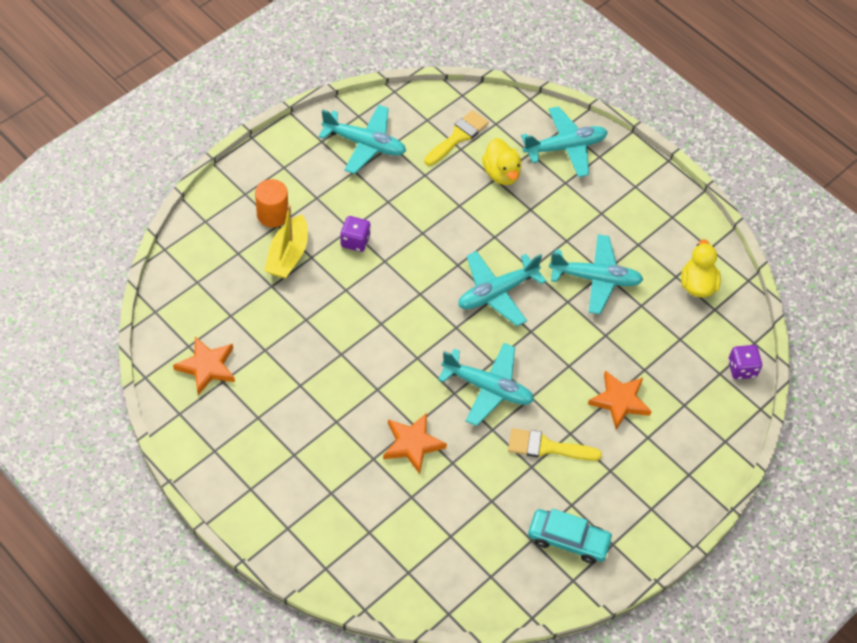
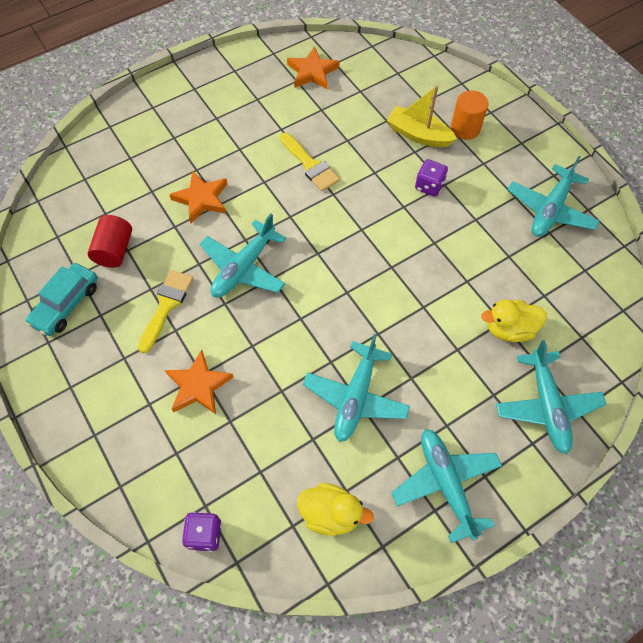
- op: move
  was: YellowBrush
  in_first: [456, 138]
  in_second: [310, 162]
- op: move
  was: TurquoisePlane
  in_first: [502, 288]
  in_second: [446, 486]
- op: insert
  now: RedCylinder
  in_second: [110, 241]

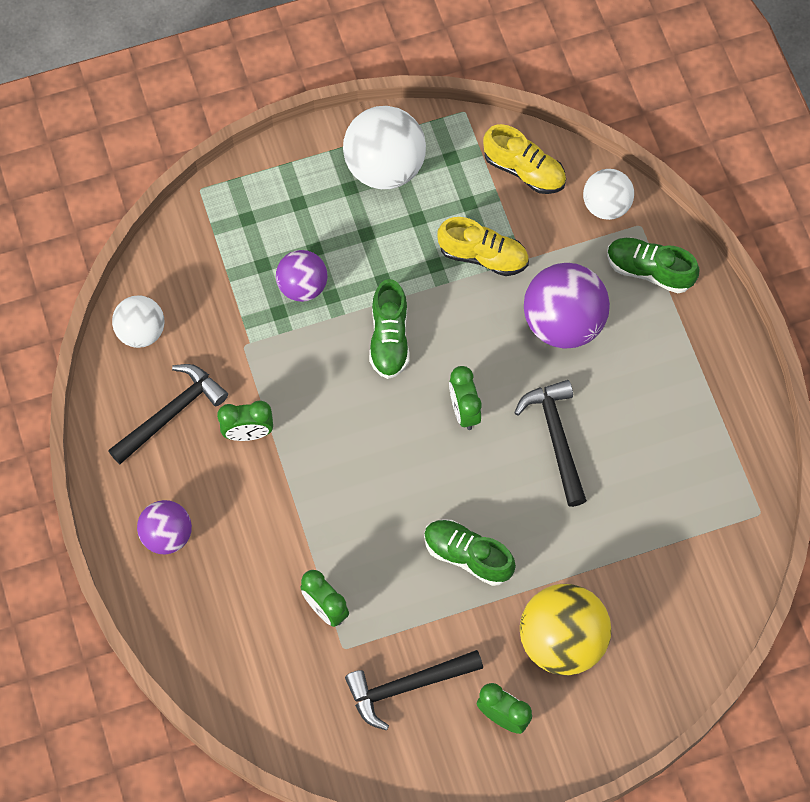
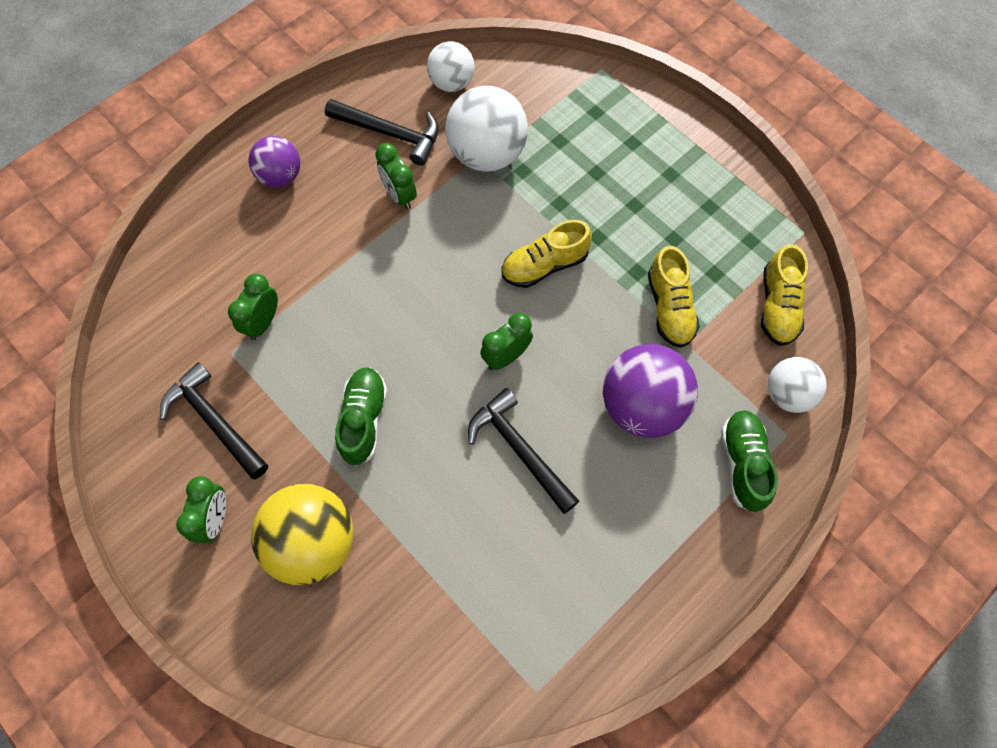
- op: move
  was: WhiteBall
  in_first: [384, 147]
  in_second: [486, 129]
- op: delete
  was: PurpleBall
  in_first: [301, 276]
- op: recolor
  was: GreenShoe
  now: YellowShoe
  in_first: [389, 329]
  in_second: [547, 254]
- op: rotate
  was: BlackHammer
  in_first: [550, 443]
  in_second: [523, 451]
  clockwise: -90

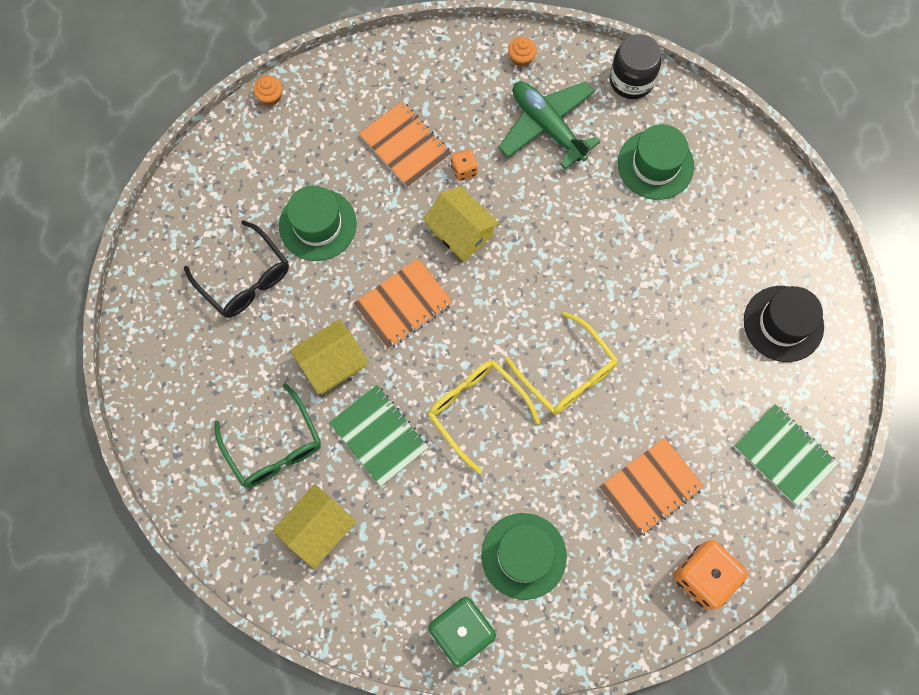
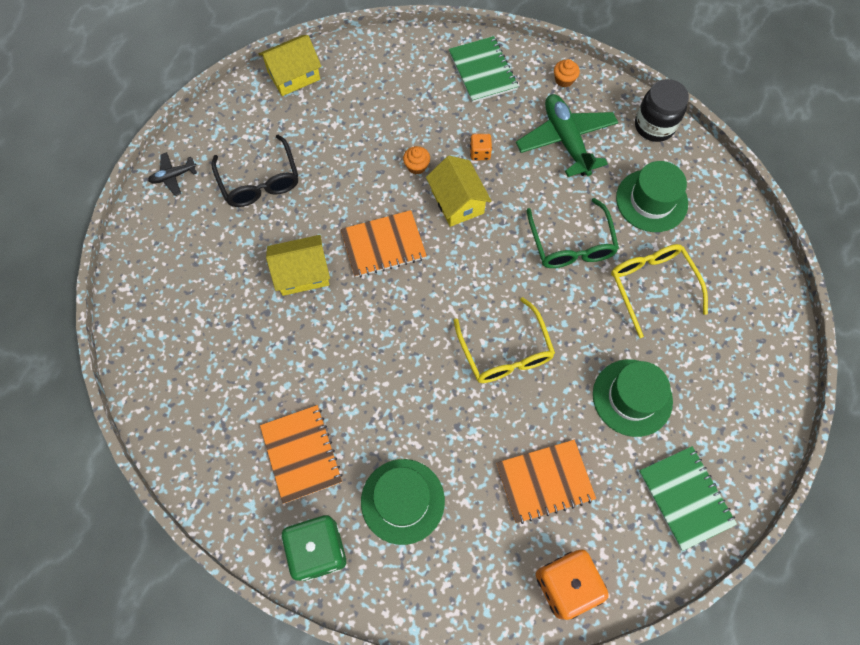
- op: move
  was: OrangeCupcake
  in_first: [267, 91]
  in_second: [416, 160]
- op: move
  was: OrangeNotebook
  in_first: [405, 144]
  in_second: [301, 454]
- op: move
  was: GreenHat
  in_first: [318, 223]
  in_second: [633, 398]
- op: delete
  was: BlackHat
  in_first: [784, 324]
- op: move
  was: YellowGlasses
  in_first: [484, 417]
  in_second: [659, 291]
- op: move
  was: GreenGlasses
  in_first: [267, 435]
  in_second: [572, 233]
- op: move
  was: GreenNotebook
  in_first: [379, 436]
  in_second: [484, 69]
- op: move
  was: YellowHouse
  in_first: [314, 526]
  in_second: [290, 65]
- op: insert
  now: BlackPlane
  in_second: [172, 174]

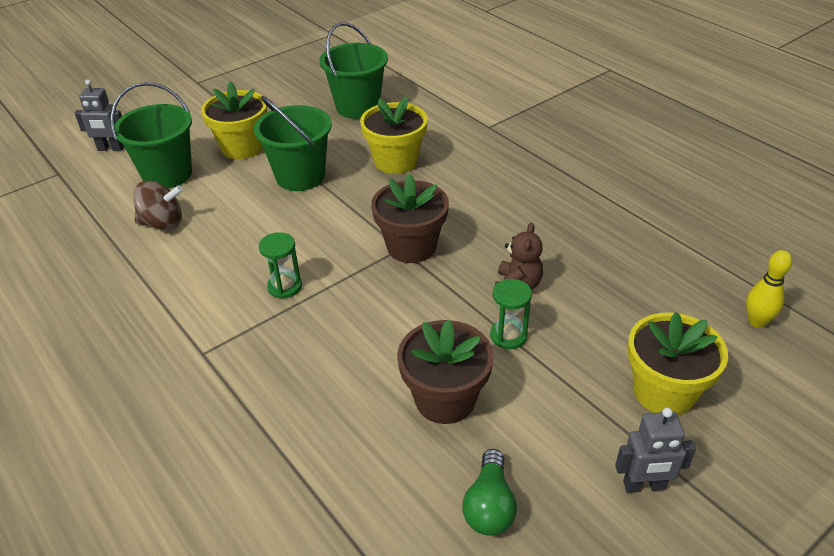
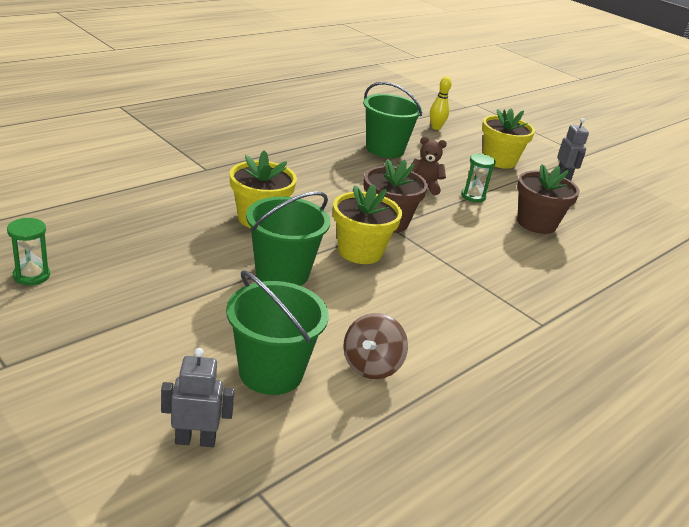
- op: move
  was: GreenBucket
  in_first: [353, 70]
  in_second: [393, 120]
- op: rotate
  was: GreyRobot
  in_first: [99, 115]
  in_second: [197, 397]
  clockwise: -90
- op: move
  was: YellowFlowerPot
  in_first: [234, 120]
  in_second: [367, 224]
- op: rotate
  was: BrownSpinningTop
  in_first: [158, 205]
  in_second: [375, 346]
  clockwise: -150
- op: move
  was: GreenHourglass
  in_first: [280, 265]
  in_second: [28, 251]
- op: delete
  was: GreenLightBulb
  in_first: [489, 492]

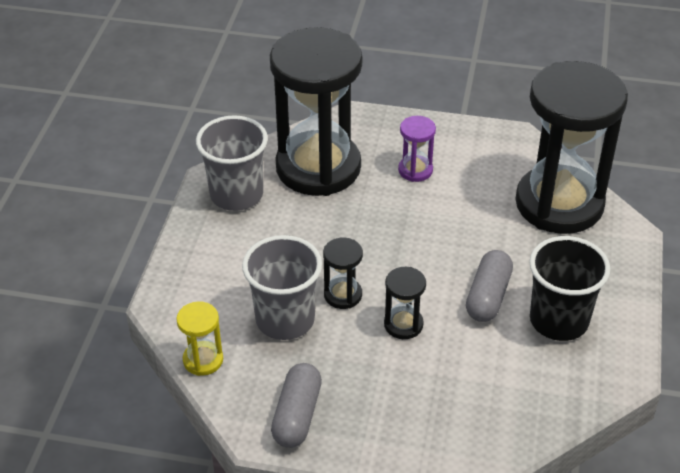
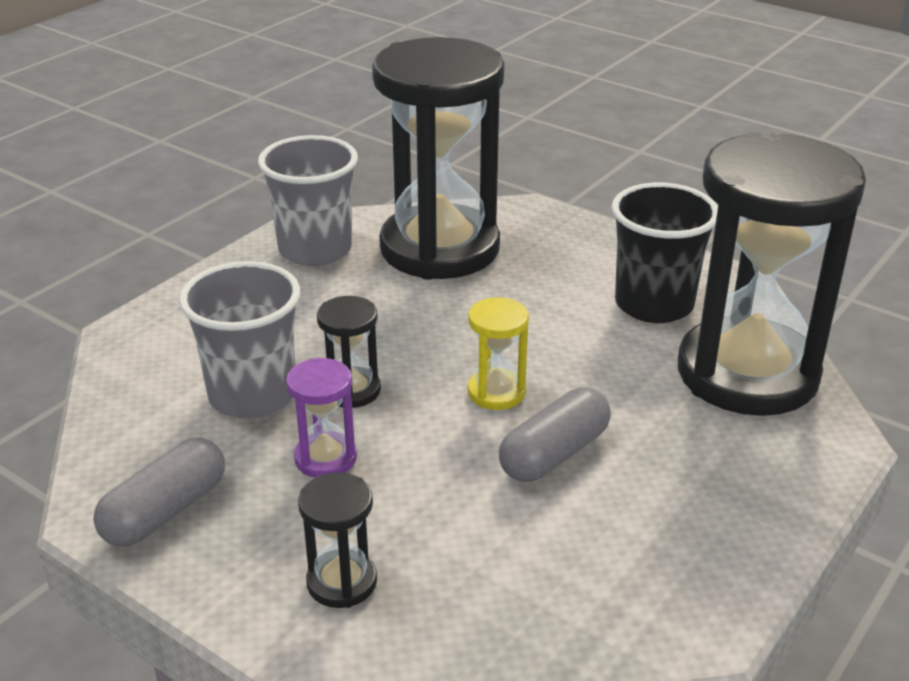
- op: move
  was: PurpleHourglass
  in_first: [417, 149]
  in_second: [321, 418]
- op: move
  was: BlackCup
  in_first: [569, 288]
  in_second: [664, 253]
- op: move
  was: BlackHourglass
  in_first: [405, 303]
  in_second: [337, 540]
- op: move
  was: YellowHourglass
  in_first: [199, 338]
  in_second: [498, 354]

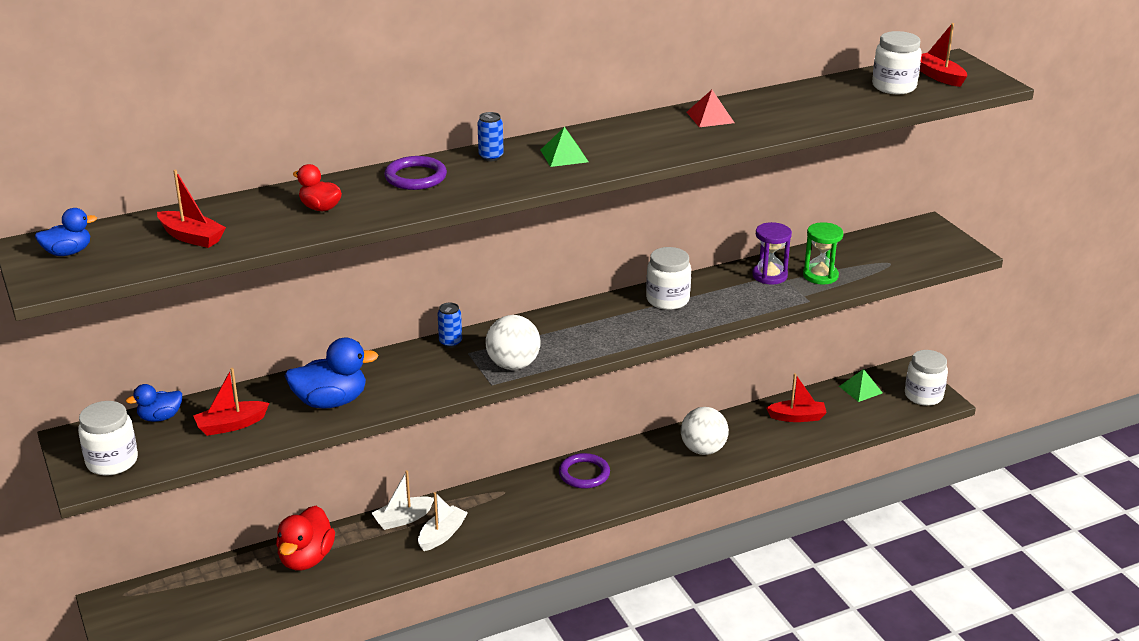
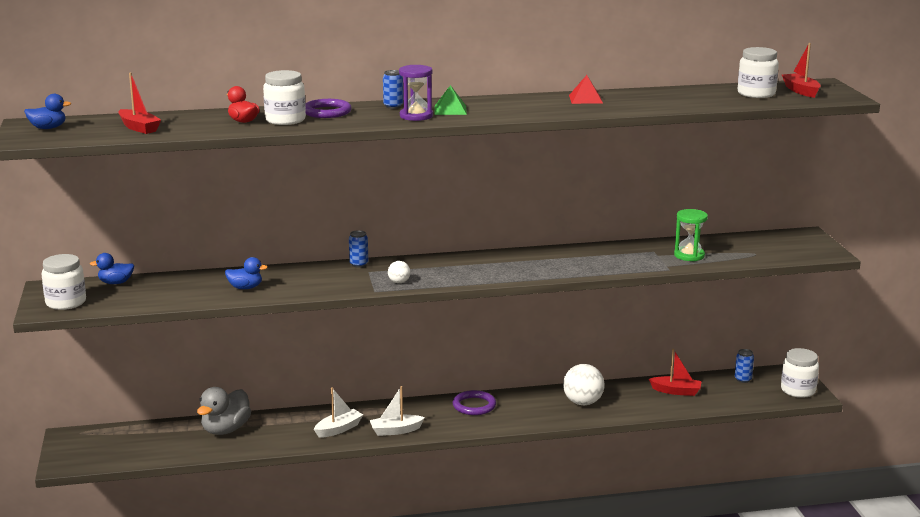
- op: move
  was: PurpleHourglass
  in_first: [772, 253]
  in_second: [416, 93]
- op: move
  was: WhiteJar
  in_first: [668, 278]
  in_second: [284, 97]
- op: resize
  was: WhiteBall
  in_first: [513, 342]
  in_second: [399, 272]
  ratio: 0.5
- op: resize
  was: BlueDuck
  in_first: [331, 373]
  in_second: [246, 273]
  ratio: 0.58
- op: delete
  was: RedBoat
  in_first: [231, 402]
- op: replace
  was: GreenPyramid
  now: BlueCan
  in_first: [861, 385]
  in_second: [744, 366]
- op: move
  was: WhiteBoat
  in_first: [403, 500]
  in_second: [397, 411]
- op: recolor
  was: RedDuck
  now: GreyDuck
  in_first: [305, 538]
  in_second: [224, 411]

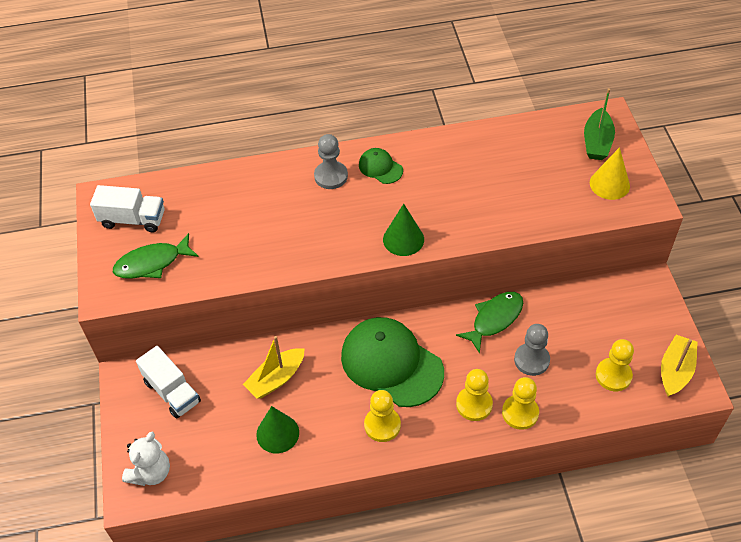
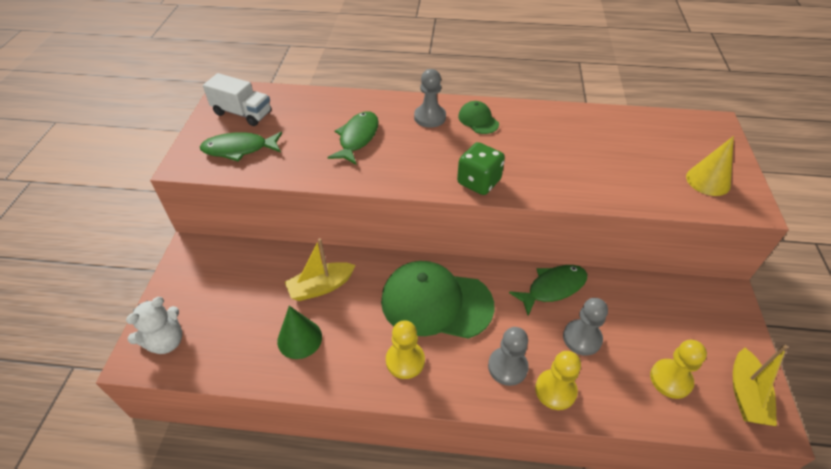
- op: delete
  was: GreenBoat
  in_first: [599, 124]
- op: replace
  was: GreenCone
  now: GreenDice
  in_first: [403, 230]
  in_second: [481, 168]
- op: rotate
  was: GreenCap
  in_first: [392, 362]
  in_second: [438, 300]
  clockwise: -45
- op: rotate
  was: YellowBoat
  in_first: [679, 365]
  in_second: [760, 385]
  clockwise: 150
- op: delete
  was: WhiteTruck
  in_first: [168, 382]
- op: recolor
  was: YellowPawn
  now: GreyPawn
  in_first: [474, 395]
  in_second: [508, 356]
- op: insert
  now: GreenFish
  in_second: [353, 137]

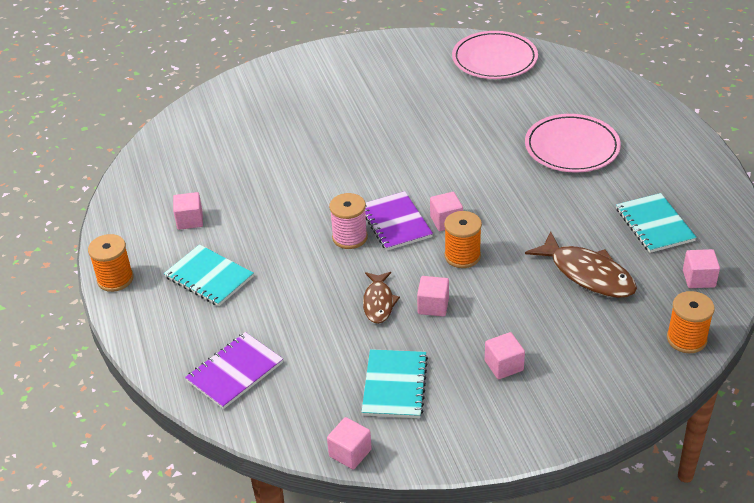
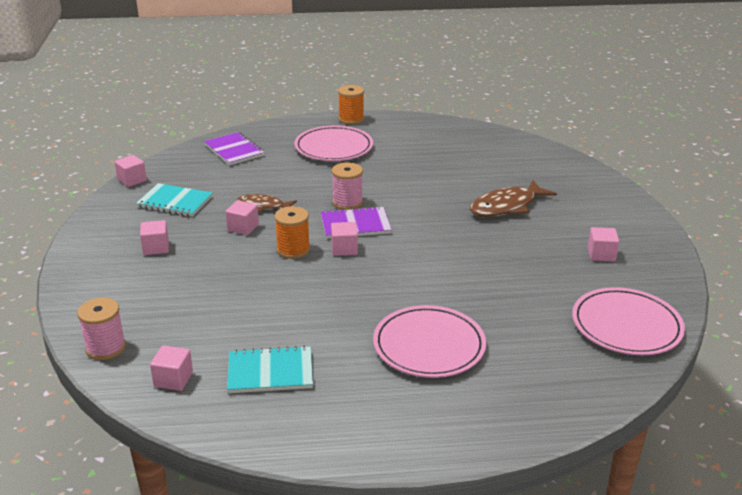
- op: move
  was: PinkCube
  in_first: [188, 211]
  in_second: [603, 244]
- op: move
  was: BrownFish
  in_first: [581, 264]
  in_second: [513, 198]
- op: replace
  was: TurquoiseNotebook
  now: PinkPlate
  in_first: [209, 275]
  in_second: [333, 143]
- op: recolor
  was: OrangeSpool
  now: PinkSpool
  in_first: [691, 322]
  in_second: [101, 329]

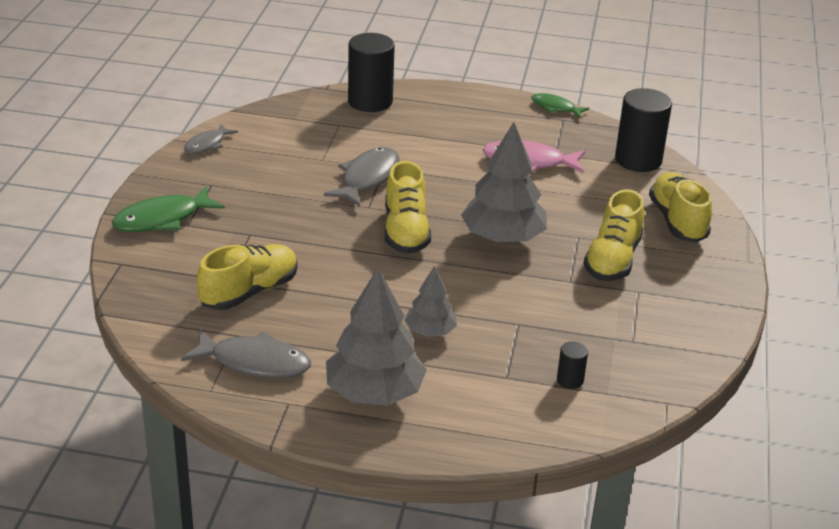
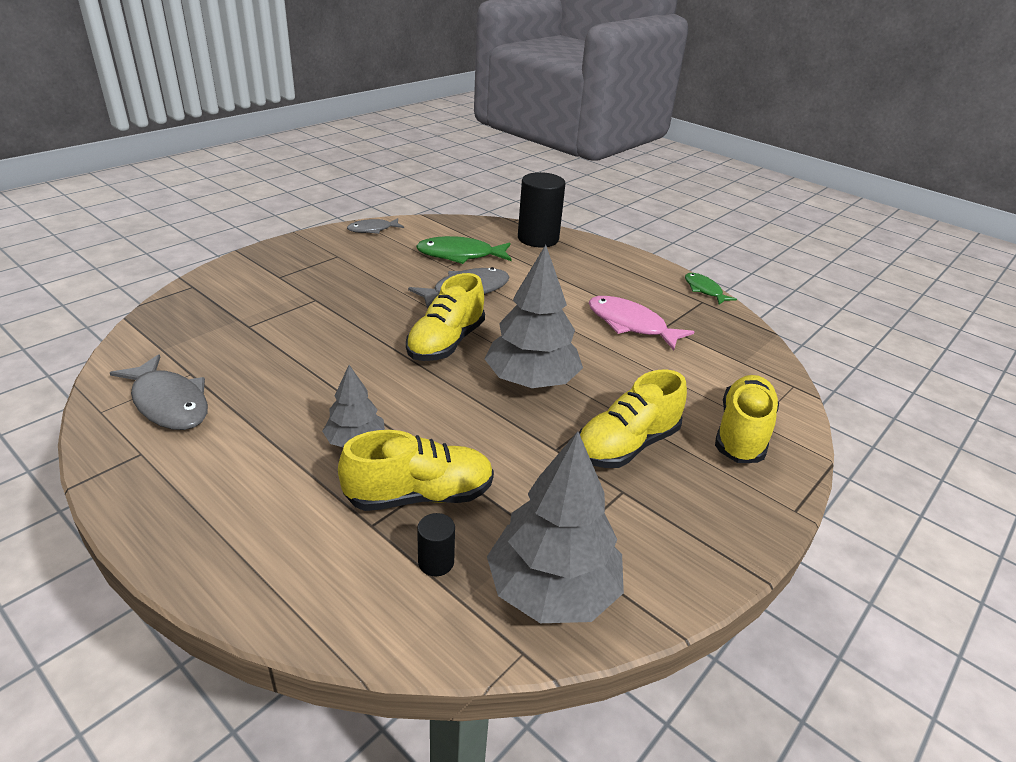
- op: delete
  was: BlackCylinder
  in_first: [643, 130]
- op: move
  was: GreenFish
  in_first: [168, 209]
  in_second: [464, 250]
- op: move
  was: YellowShoe
  in_first: [247, 277]
  in_second: [416, 470]
- op: move
  was: GreyTree
  in_first: [376, 336]
  in_second: [555, 527]

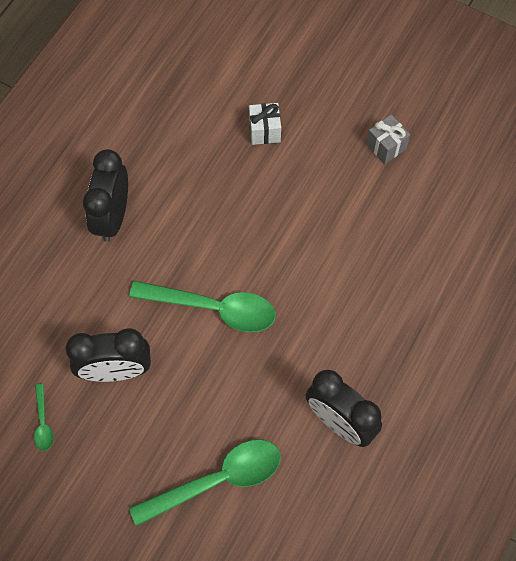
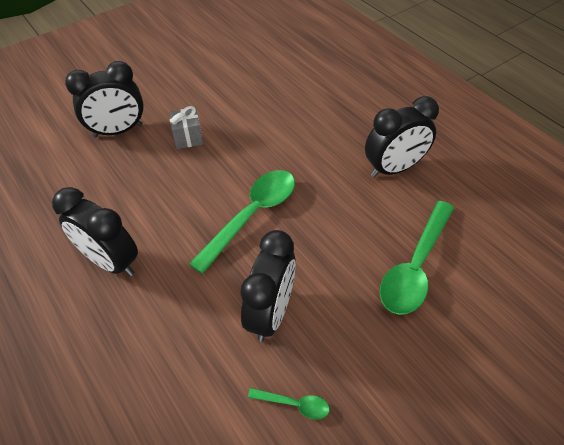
- op: replace
  was: WhiteGift
  now: BlackClock
  in_first: [265, 124]
  in_second: [104, 99]
- op: move
  was: GreyGift
  in_first: [388, 139]
  in_second: [186, 127]
- op: rotate
  was: GreenSpoon
  in_first: [205, 483]
  in_second: [417, 258]
  clockwise: -150

